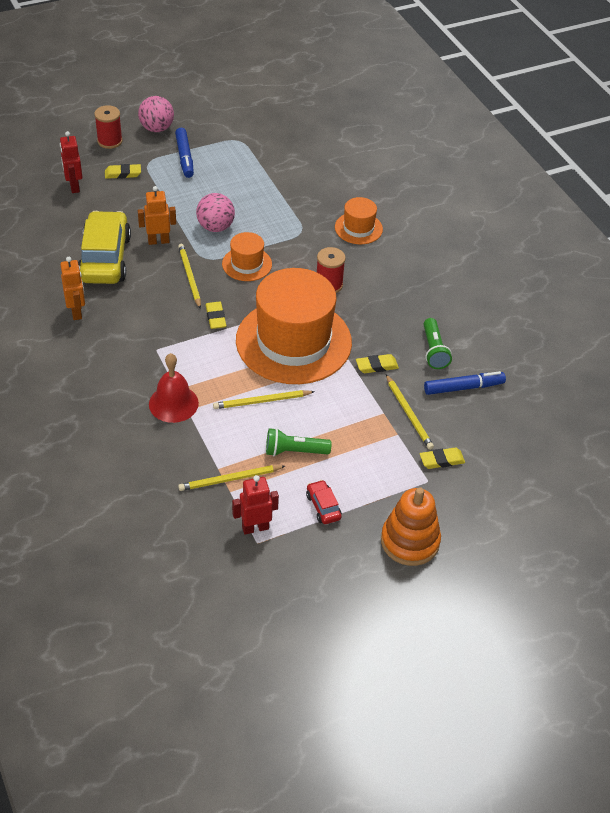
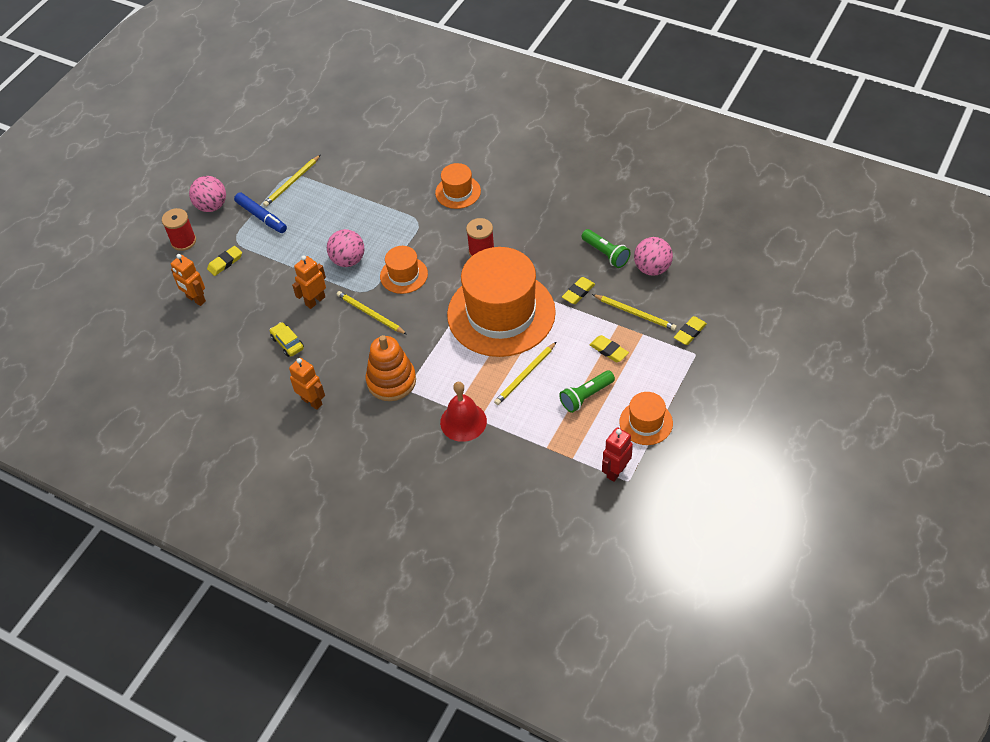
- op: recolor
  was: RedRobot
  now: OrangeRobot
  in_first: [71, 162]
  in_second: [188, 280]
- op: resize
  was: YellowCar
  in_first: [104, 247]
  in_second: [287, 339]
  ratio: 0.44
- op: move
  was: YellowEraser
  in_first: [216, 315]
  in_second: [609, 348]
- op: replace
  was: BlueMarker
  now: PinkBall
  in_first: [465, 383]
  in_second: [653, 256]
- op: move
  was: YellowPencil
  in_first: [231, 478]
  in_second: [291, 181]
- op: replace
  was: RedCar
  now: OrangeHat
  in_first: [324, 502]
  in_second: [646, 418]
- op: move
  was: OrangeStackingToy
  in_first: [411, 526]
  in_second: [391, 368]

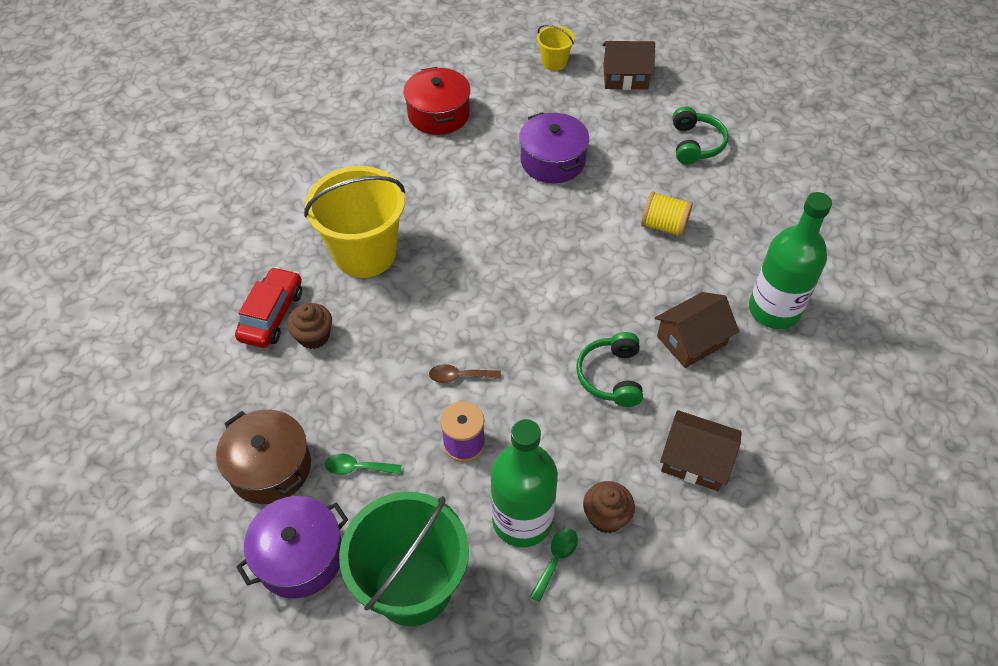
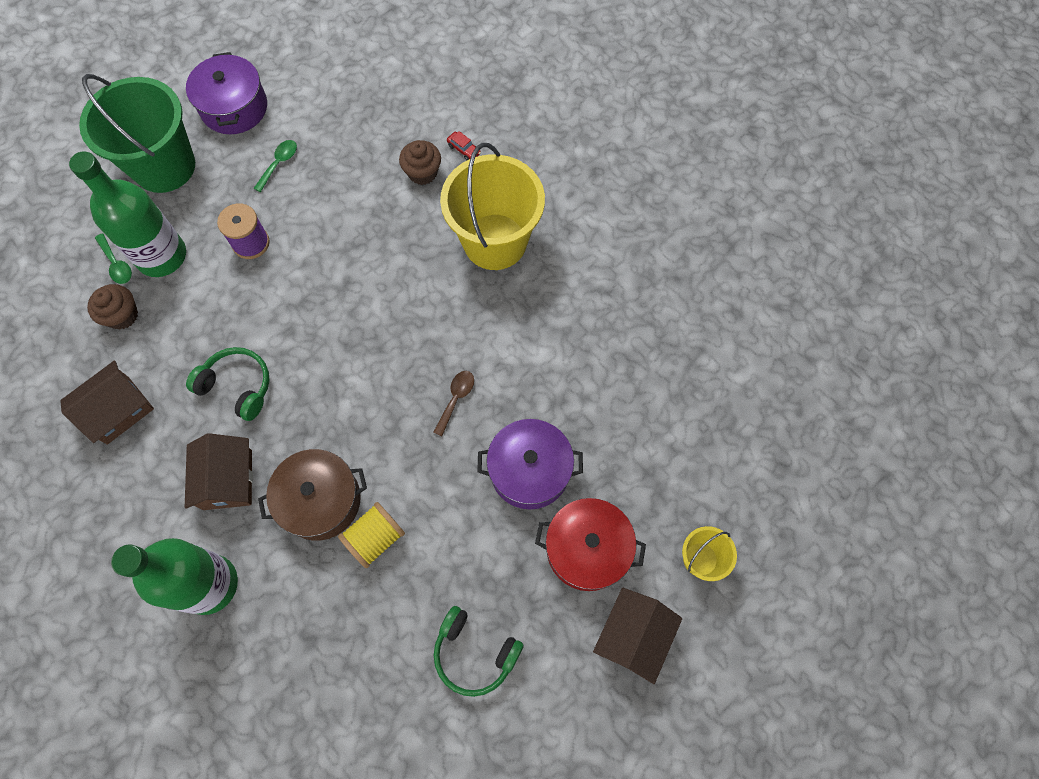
- op: move
  was: RedPot
  in_first: [437, 101]
  in_second: [590, 544]
- op: resize
  was: RedCar
  in_first: [268, 307]
  in_second: [464, 145]
  ratio: 0.43
- op: move
  was: BrownSpoon
  in_first: [465, 373]
  in_second: [453, 403]
- op: move
  was: BrownPot
  in_first: [263, 456]
  in_second: [312, 494]

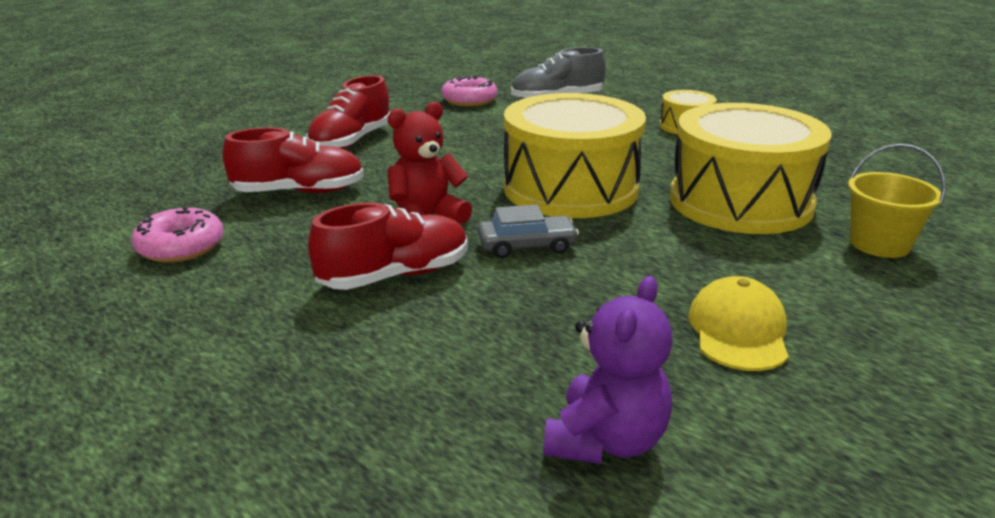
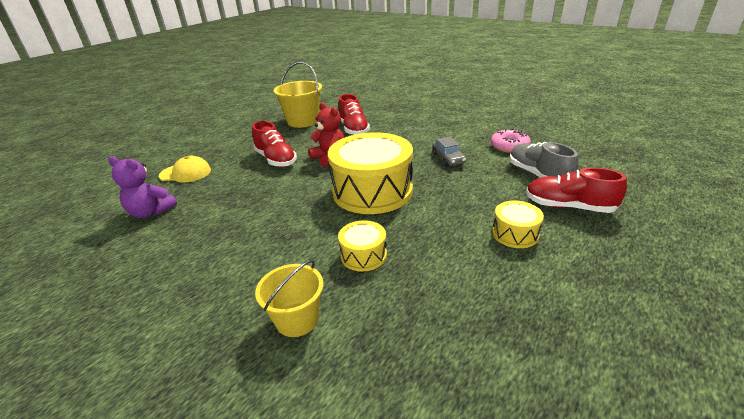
- op: move
  was: RedShoe
  in_first: [348, 112]
  in_second: [576, 190]
- op: resize
  was: YellowDrum
  in_first: [751, 168]
  in_second: [362, 246]
  ratio: 0.47
- op: move
  was: GreyCar
  in_first: [528, 231]
  in_second: [449, 151]
- op: replace
  was: PinkDonut
  now: YellowBucket
  in_first: [177, 234]
  in_second: [297, 95]
- op: move
  was: YellowCap
  in_first: [738, 323]
  in_second: [185, 169]

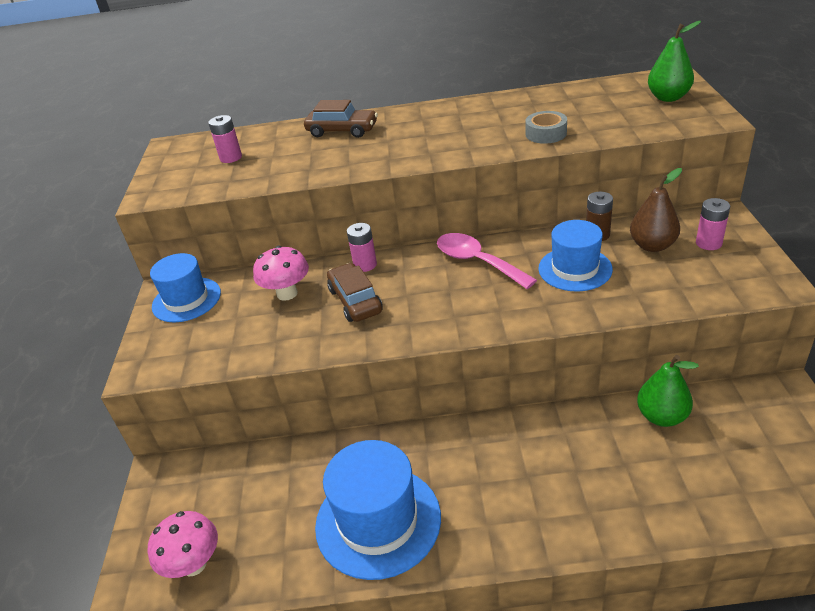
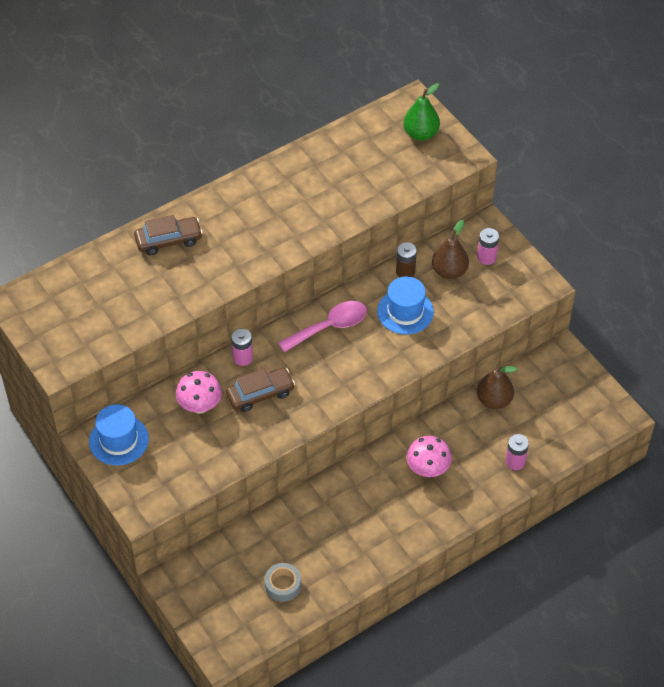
- op: move
  was: GreyTape
  in_first: [546, 127]
  in_second: [283, 582]
- op: move
  was: PinkBattery
  in_first: [225, 139]
  in_second: [517, 452]
- op: rotate
  was: PinkSpoon
  in_first: [487, 261]
  in_second: [322, 326]
  clockwise: 135
- op: rotate
  was: BrownCar
  in_first: [355, 292]
  in_second: [260, 390]
  clockwise: 120
- op: recolor
  was: GreenPear
  now: BrownPear
  in_first: [668, 391]
  in_second: [497, 386]
- op: delete
  was: BlueHat
  in_first: [378, 510]
- op: move
  was: PinkMushroom
  in_first: [183, 544]
  in_second: [429, 456]

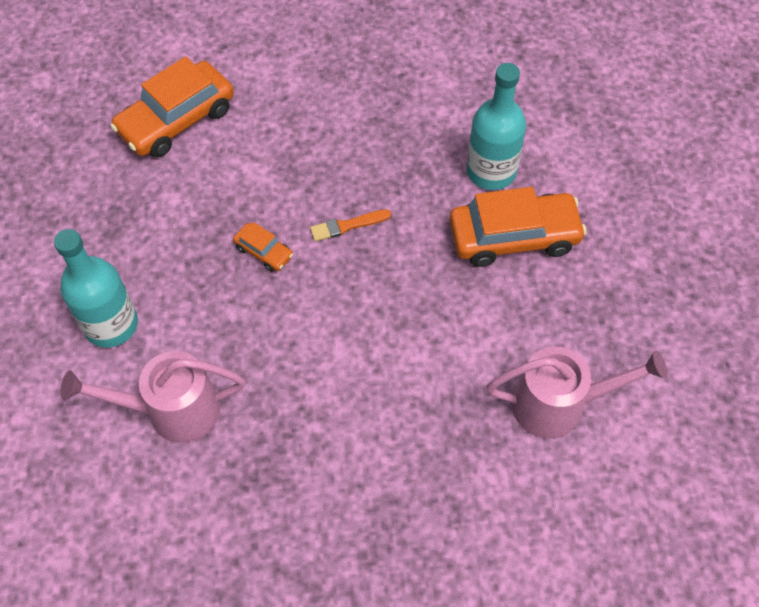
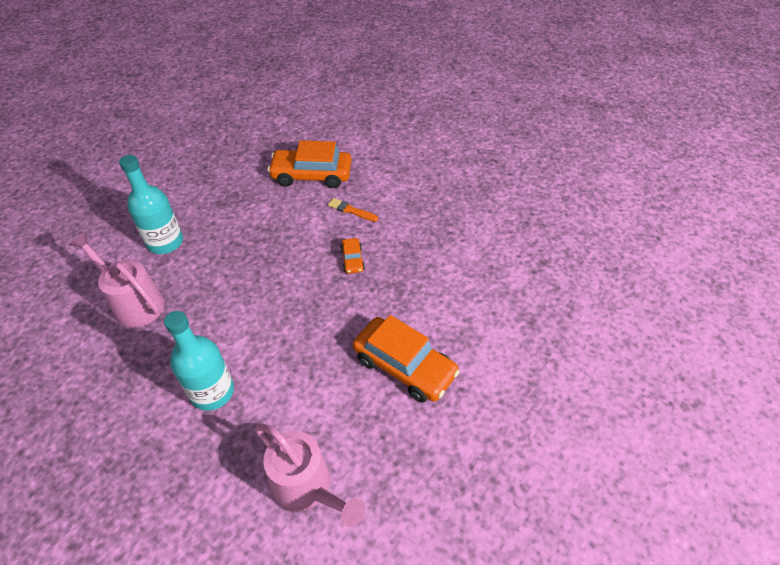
- op: move
  was: TurquoiseBottle
  in_first: [496, 126]
  in_second: [199, 361]
- op: move
  was: OrangeBrush
  in_first: [350, 225]
  in_second: [353, 210]
- op: move
  was: OrangeCar
  in_first: [263, 247]
  in_second: [352, 256]

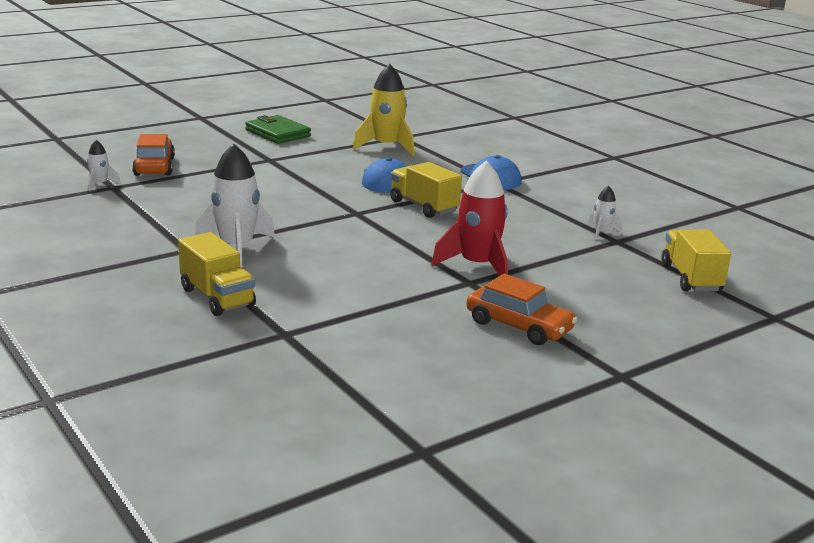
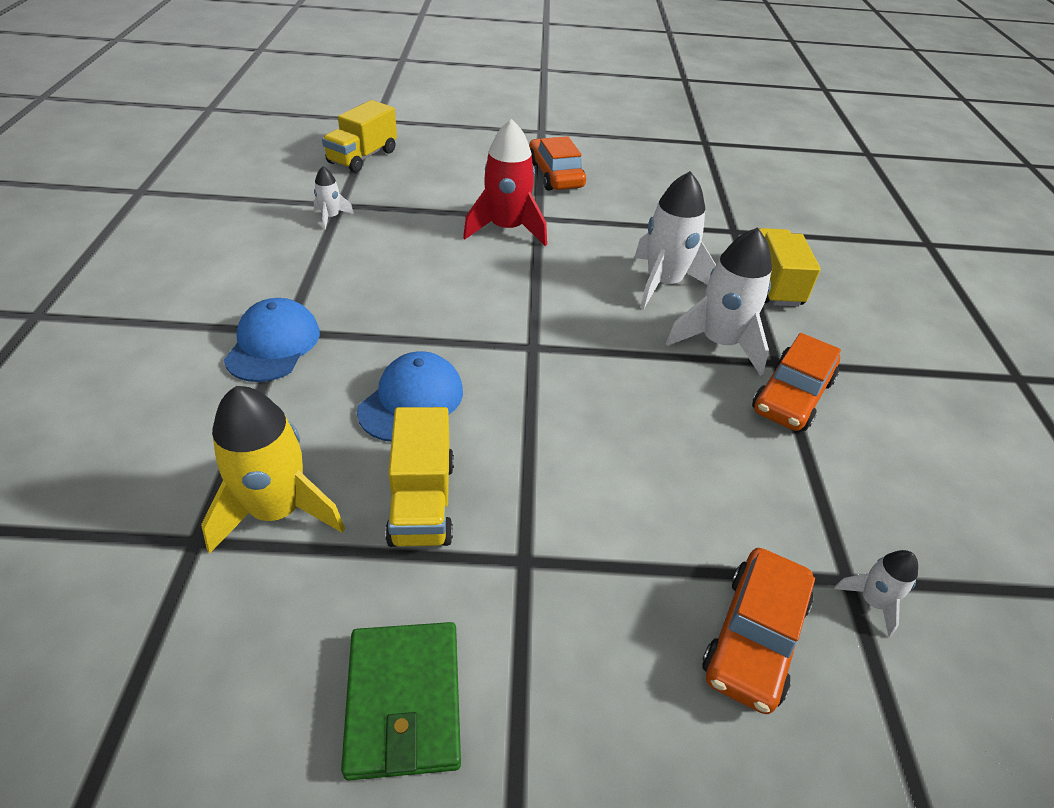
- op: move
  was: YellowTruck
  in_first: [426, 190]
  in_second: [419, 477]
- op: insert
  now: WhiteRocket
  in_second: [675, 240]
- op: insert
  now: OrangeCar
  in_second: [796, 382]

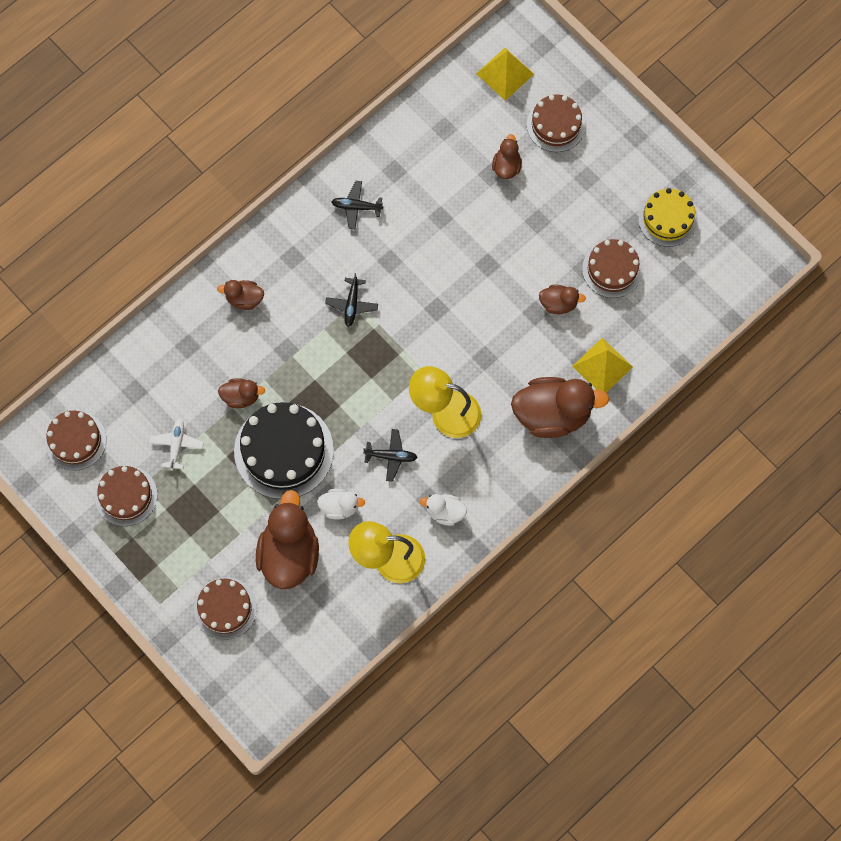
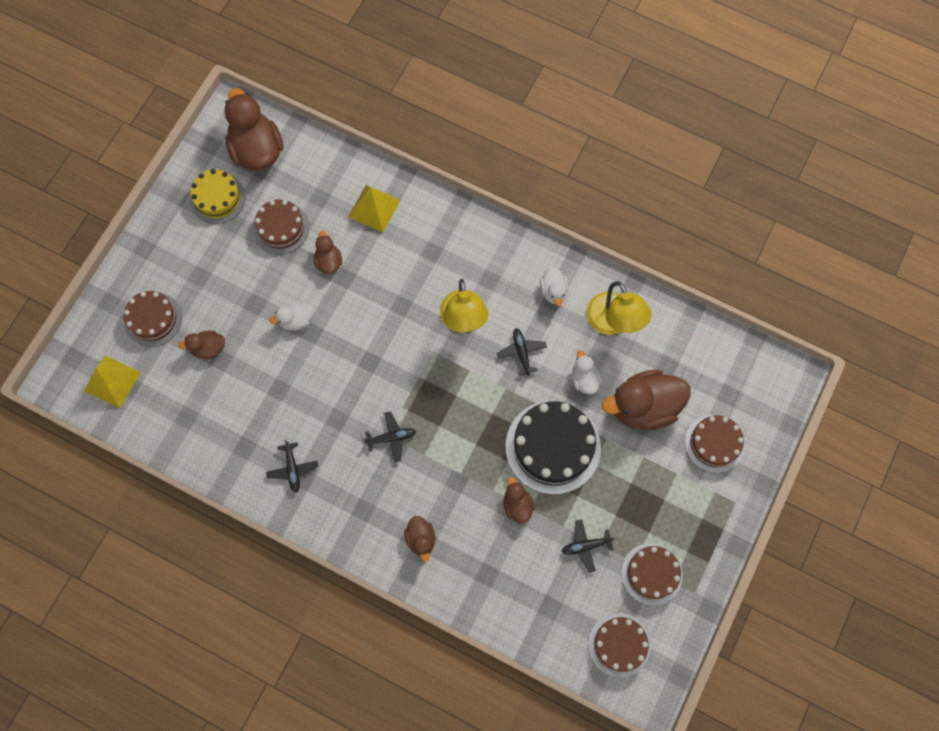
- op: move
  was: BrownDuck
  in_first: [560, 407]
  in_second: [253, 129]
- op: recolor
  was: WhitePlane
  now: BlackPlane
  in_first: [176, 445]
  in_second: [588, 546]
- op: insert
  now: WhiteDuck
  in_second: [291, 315]

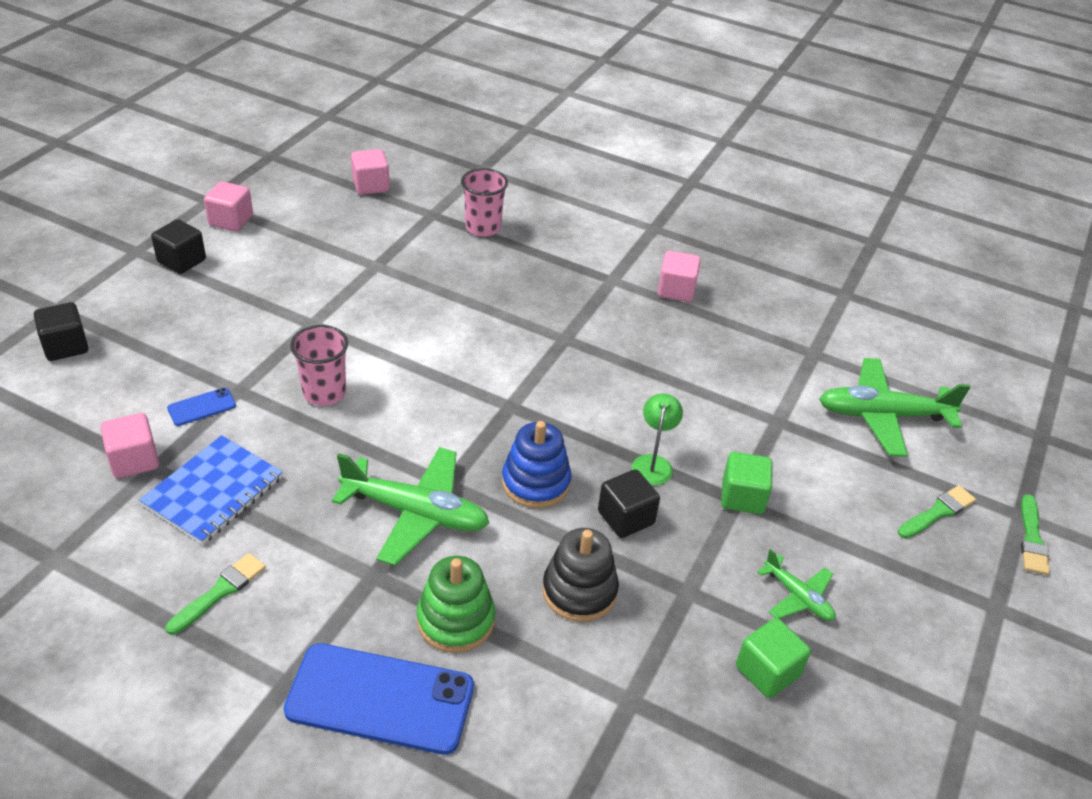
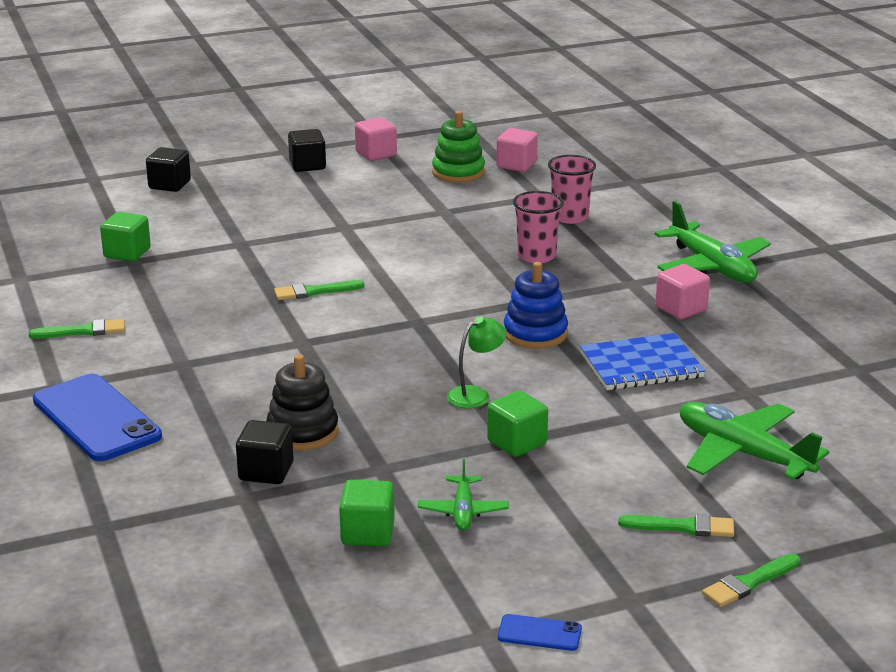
- op: move
  was: PinkCup
  in_first: [319, 365]
  in_second: [538, 227]
- op: move
  was: BluePhone
  in_first: [201, 407]
  in_second: [540, 632]
- op: recolor
  was: PinkCube
  now: GreenCube
  in_first: [130, 445]
  in_second: [125, 236]
- op: move
  was: BlueStackingToy
  in_first: [537, 464]
  in_second: [536, 305]
- op: move
  was: BlueNotebook
  in_first: [211, 490]
  in_second: [642, 361]
- op: move
  was: GreenPlane
  in_first: [410, 506]
  in_second: [713, 242]
- op: move
  was: BlackCube
  in_first: [629, 503]
  in_second: [265, 452]
- op: move
  was: GreenStackingToy
  in_first: [456, 604]
  in_second: [458, 147]
- op: insert
  now: GreenBrush
  in_second: [319, 290]

